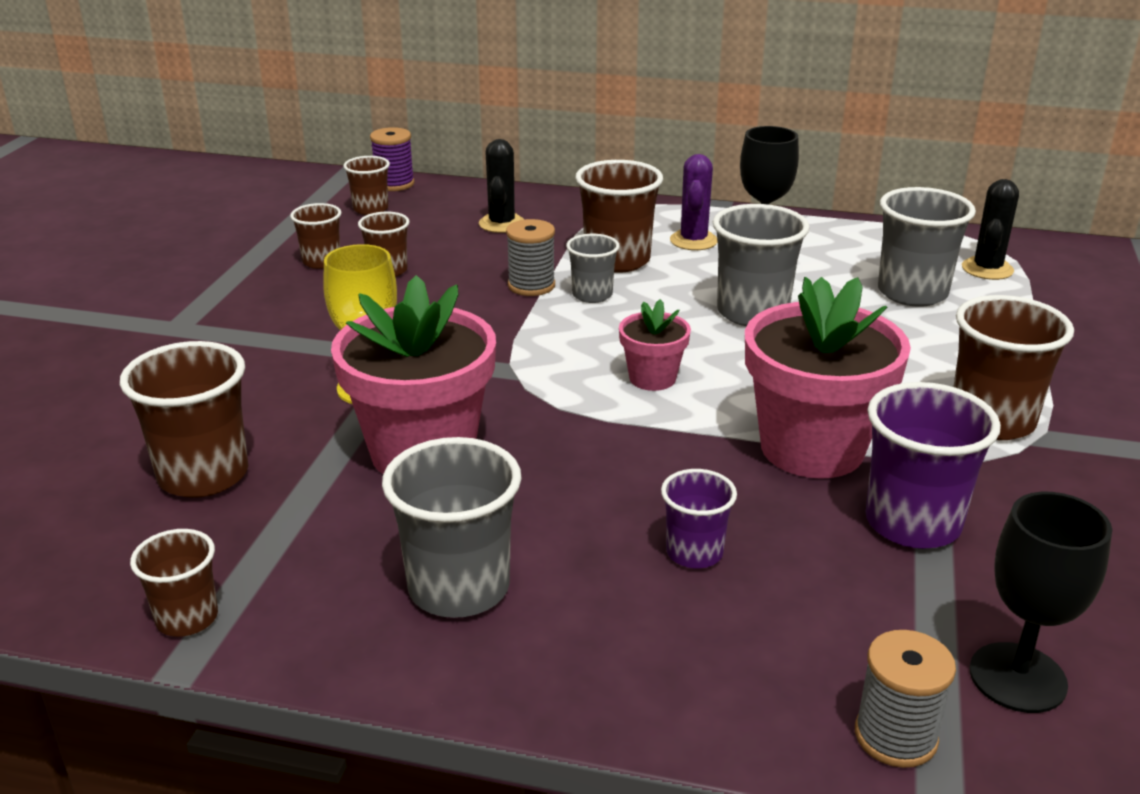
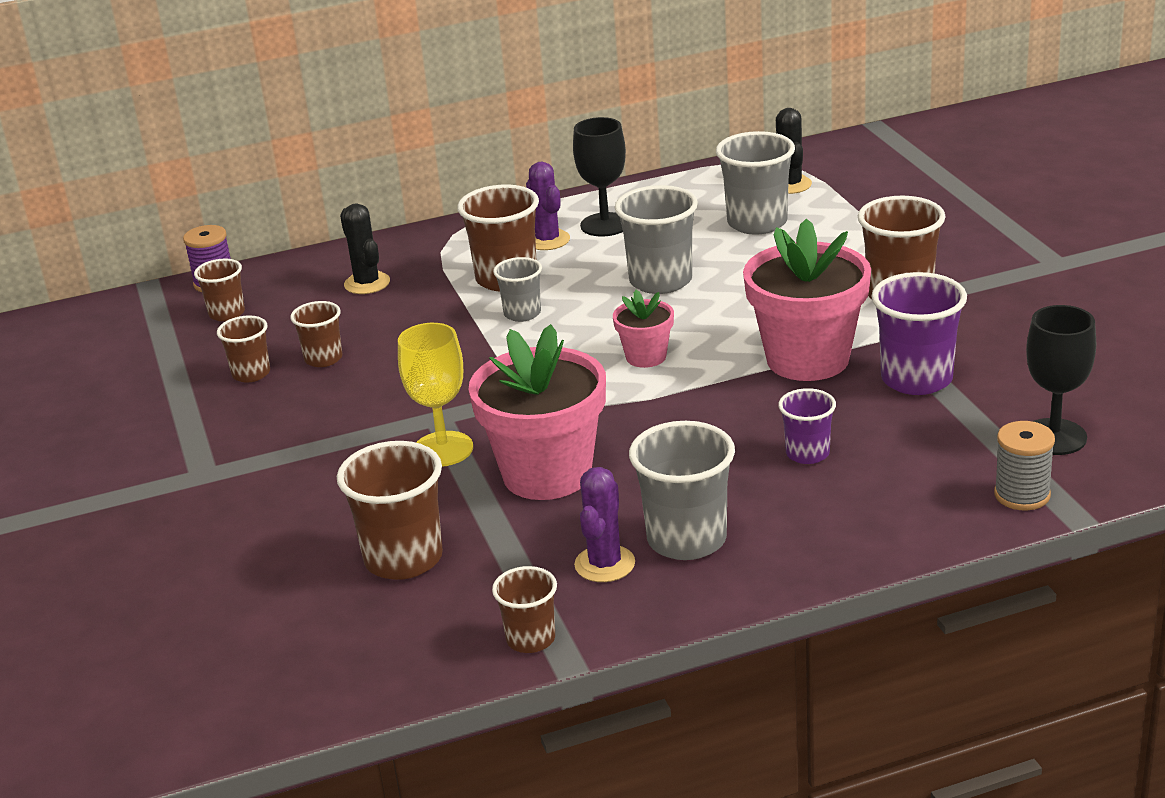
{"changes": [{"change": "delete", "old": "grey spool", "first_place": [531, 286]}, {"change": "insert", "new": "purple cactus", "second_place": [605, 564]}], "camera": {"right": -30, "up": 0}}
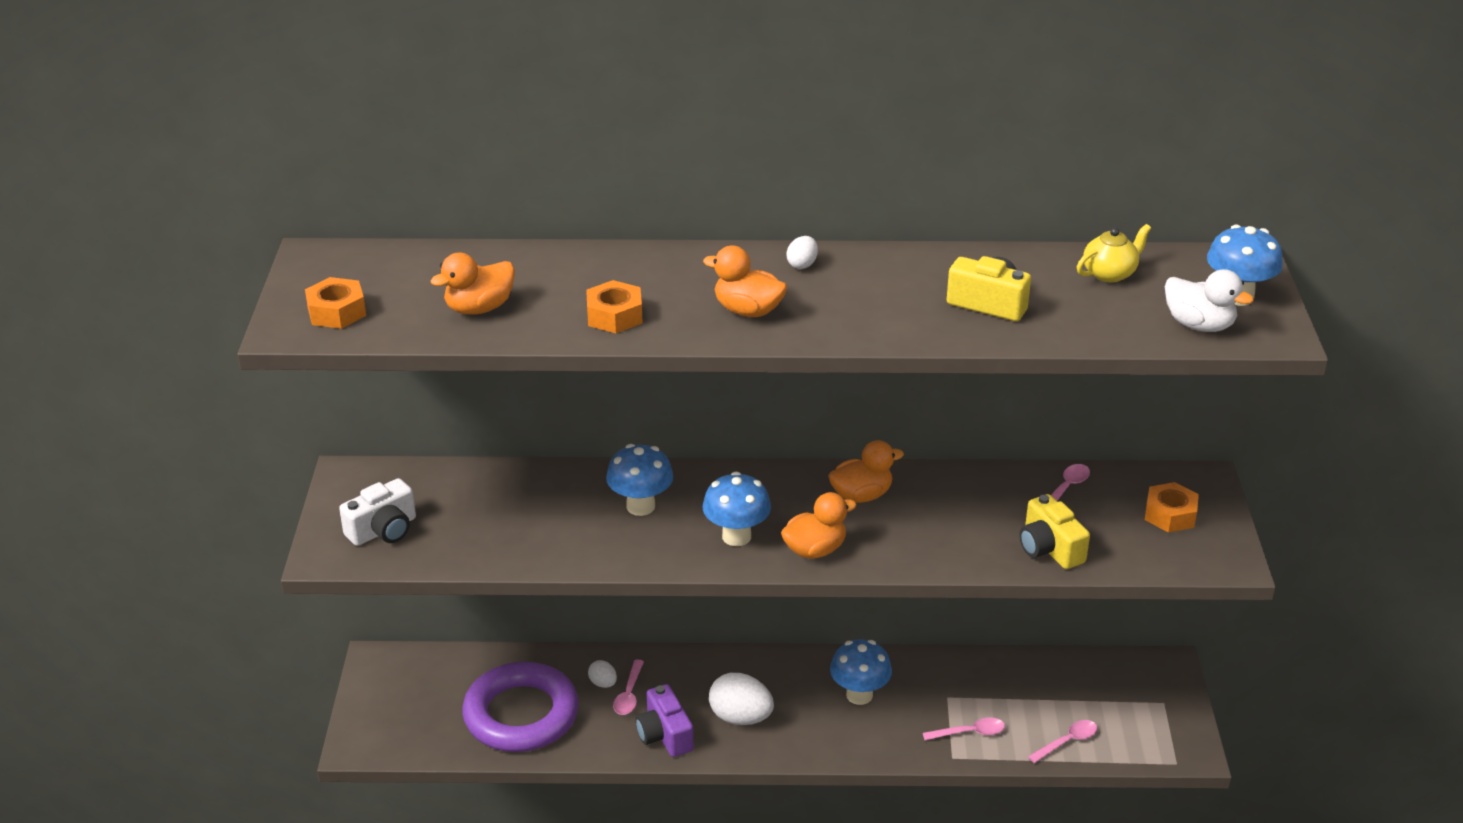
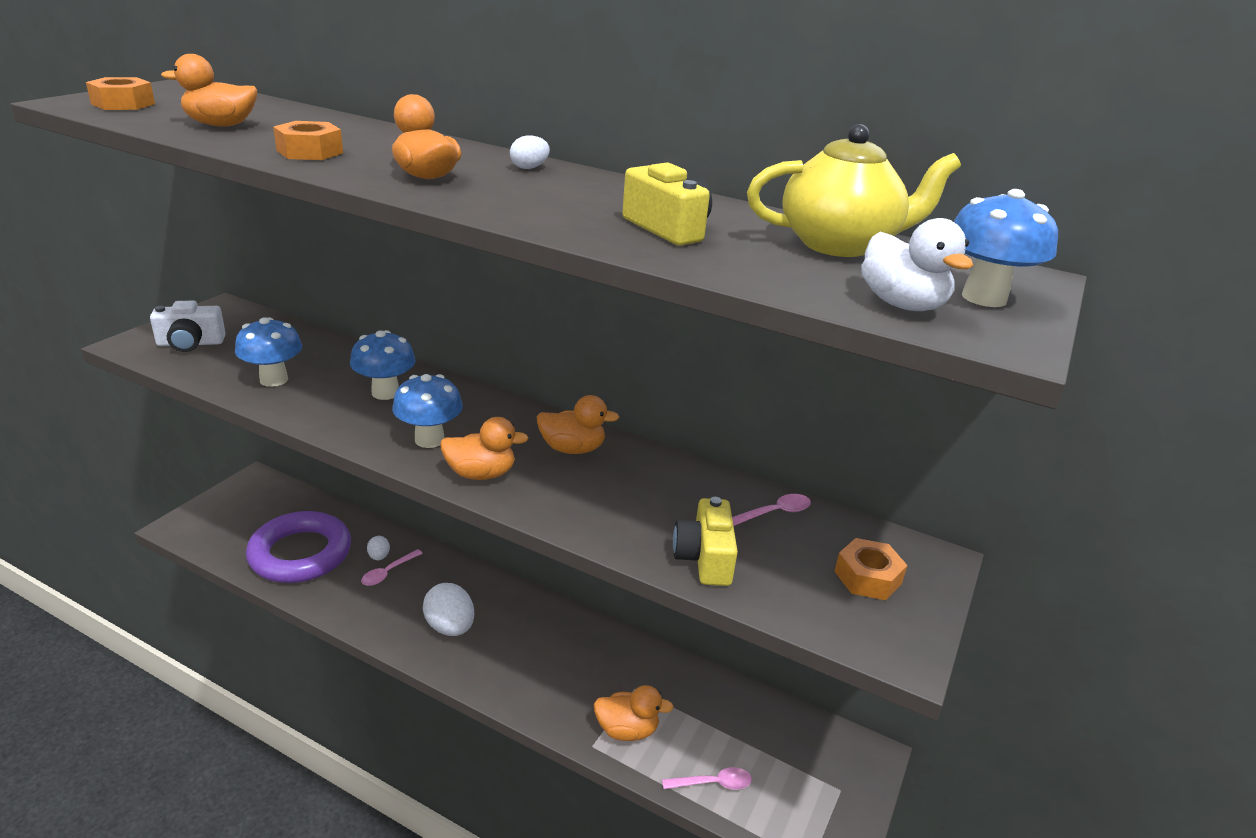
{"changes": [{"change": "resize", "old": "yellow teapot", "first_place": [1110, 273], "second_place": [839, 245], "factor": 1.76}, {"change": "move", "old": "blue mushroom", "first_place": [859, 695], "second_place": [274, 380]}, {"change": "delete", "old": "purple camera", "first_place": [664, 735]}, {"change": "replace", "old": "pink spoon", "new": "orange duck", "first_place": [969, 733], "second_place": [627, 730]}], "camera": {"right": 25, "up": -5}}
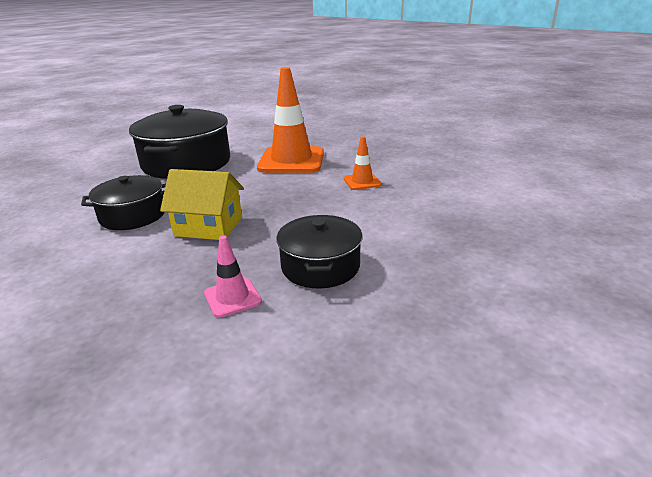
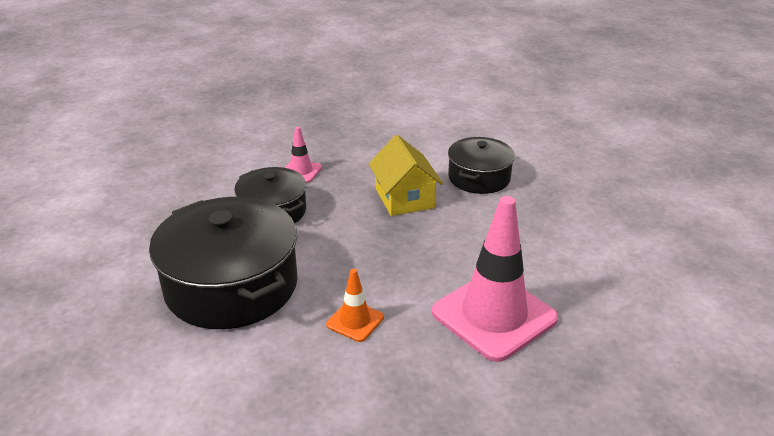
{"changes": [{"change": "recolor", "old": "orange traffic cone", "new": "pink traffic cone", "first_place": [291, 160], "second_place": [494, 315]}, {"change": "move", "old": "black pot", "first_place": [186, 163], "second_place": [231, 285]}, {"change": "rotate", "old": "yellow house", "first_place": [208, 226], "second_place": [404, 198], "degrees": -75}], "camera": {"right": 135, "up": 5}}
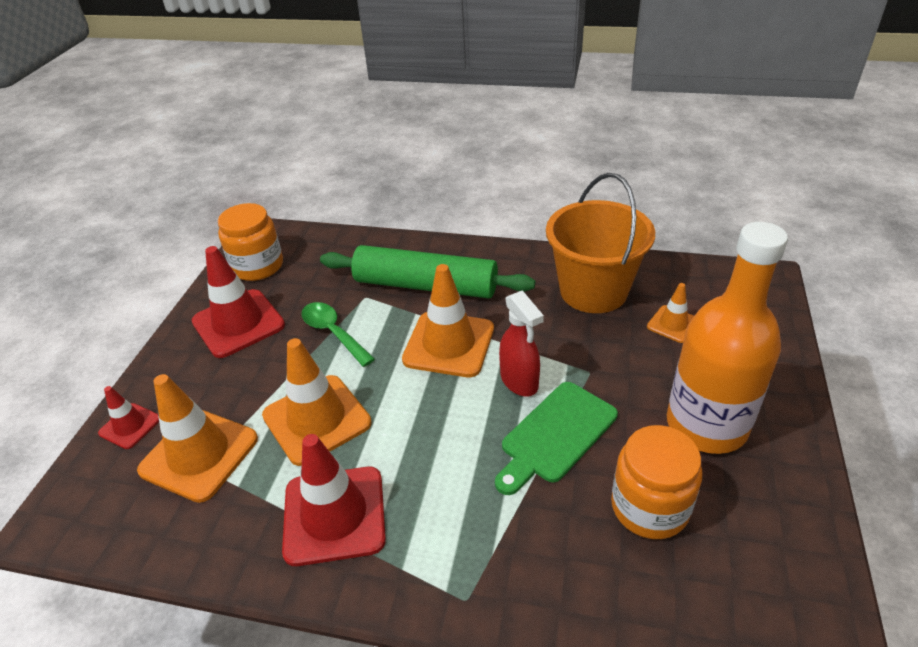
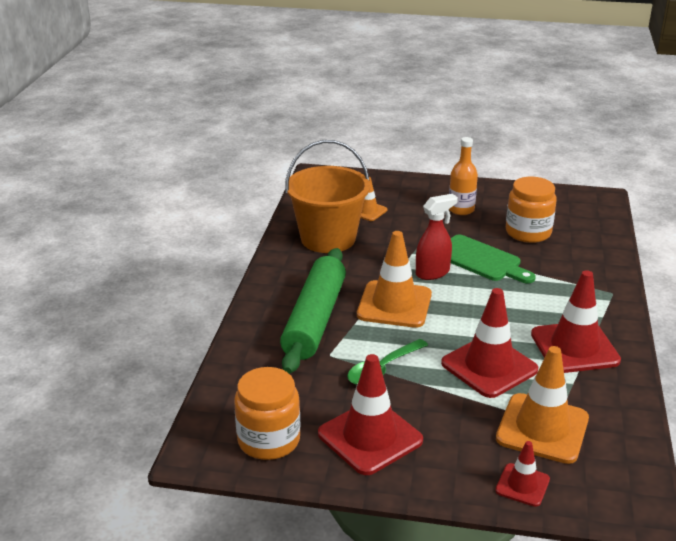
{"changes": [{"change": "resize", "old": "orange bottle", "first_place": [706, 425], "second_place": [461, 209], "factor": 0.52}, {"change": "recolor", "old": "orange traffic cone", "new": "red traffic cone", "first_place": [317, 419], "second_place": [489, 366]}], "camera": {"right": -95, "up": -10}}
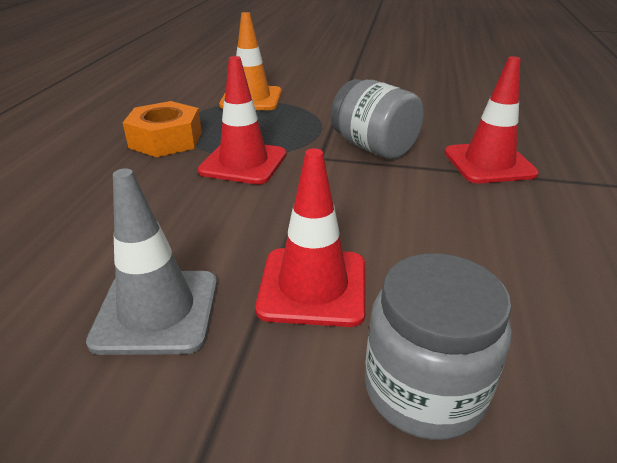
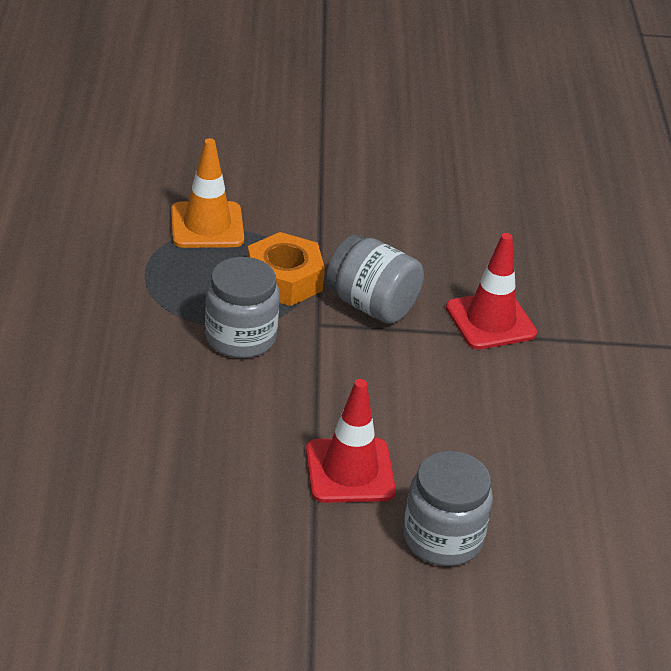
{"changes": [{"change": "replace", "old": "red traffic cone", "new": "grey jar", "first_place": [243, 163], "second_place": [240, 337]}, {"change": "move", "old": "orange nut", "first_place": [166, 140], "second_place": [284, 279]}, {"change": "delete", "old": "grey traffic cone", "first_place": [157, 311]}], "camera": {"right": -15, "up": 5}}
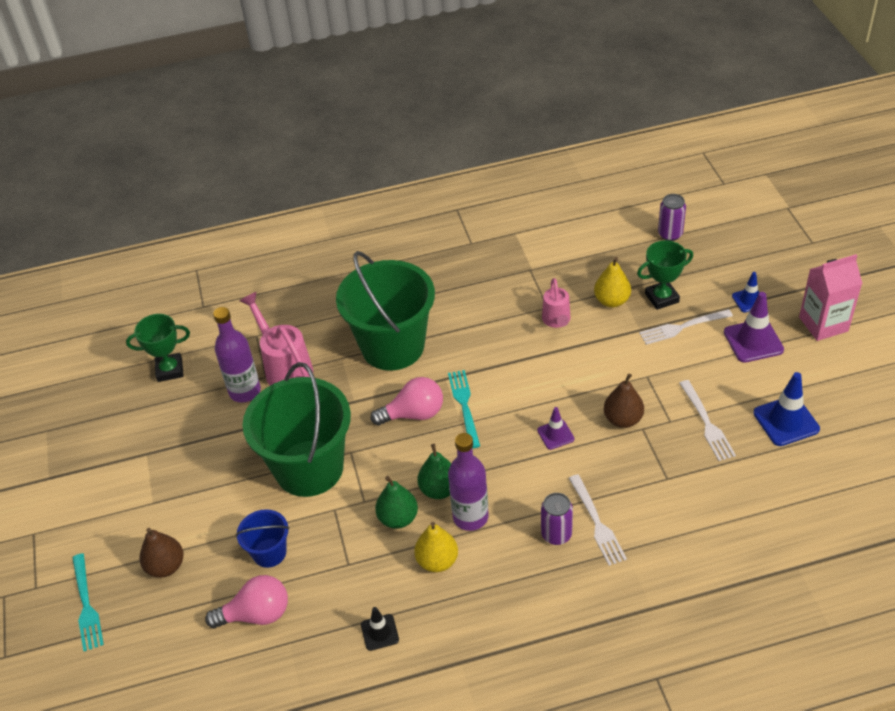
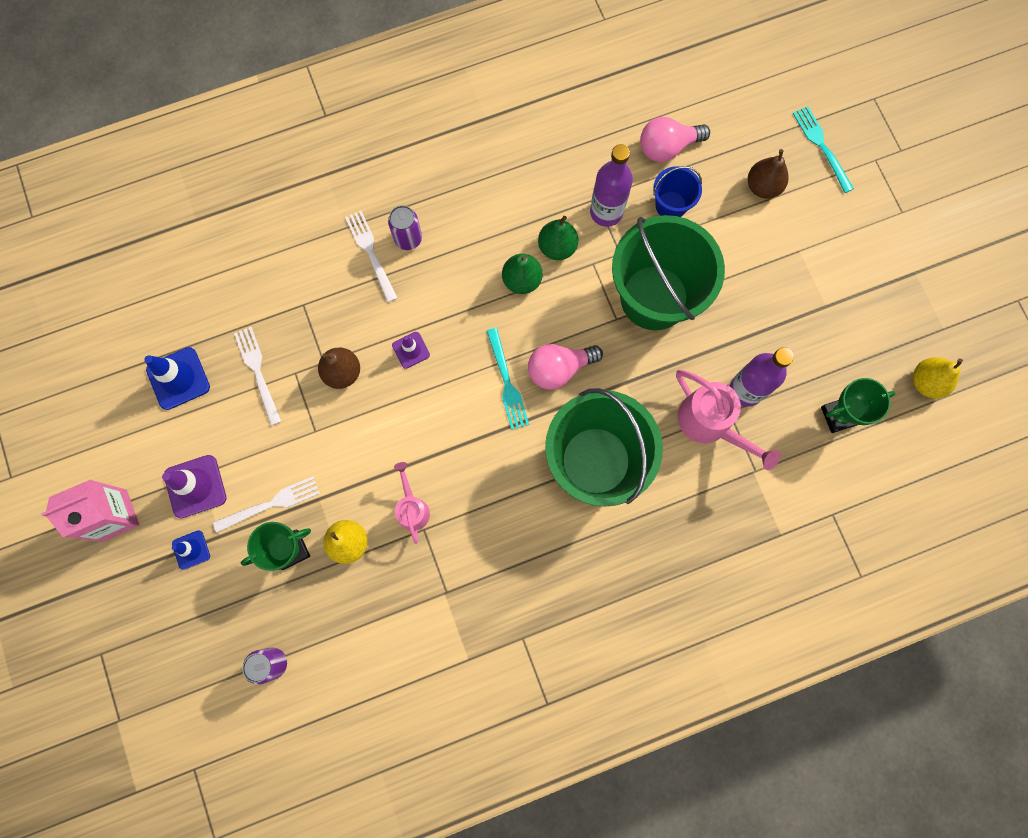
{"changes": [{"change": "move", "old": "purple bottle", "first_place": [470, 517], "second_place": [606, 212]}, {"change": "move", "old": "yellow pear", "first_place": [437, 561], "second_place": [926, 382]}, {"change": "delete", "old": "black traffic cone", "first_place": [379, 632]}], "camera": {"right": 170, "up": 30}}
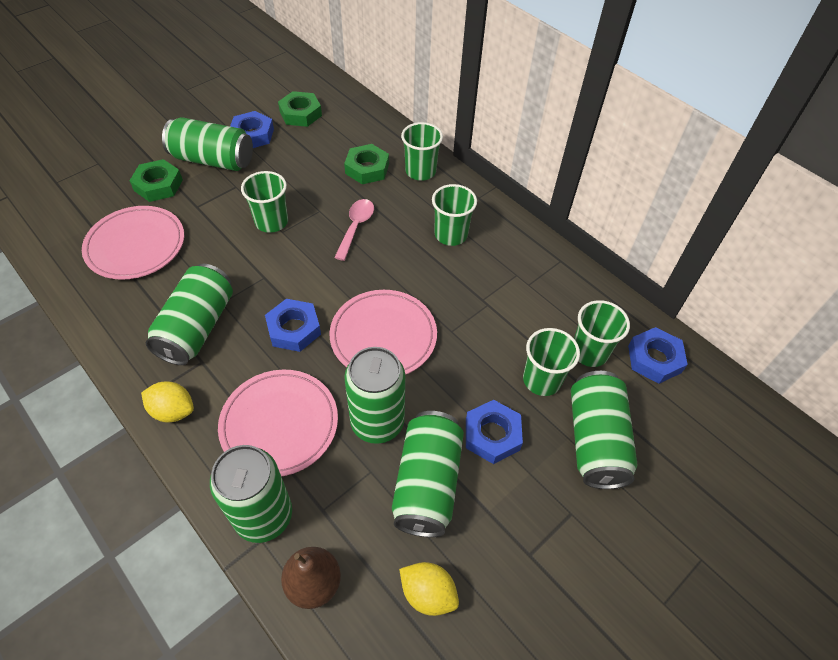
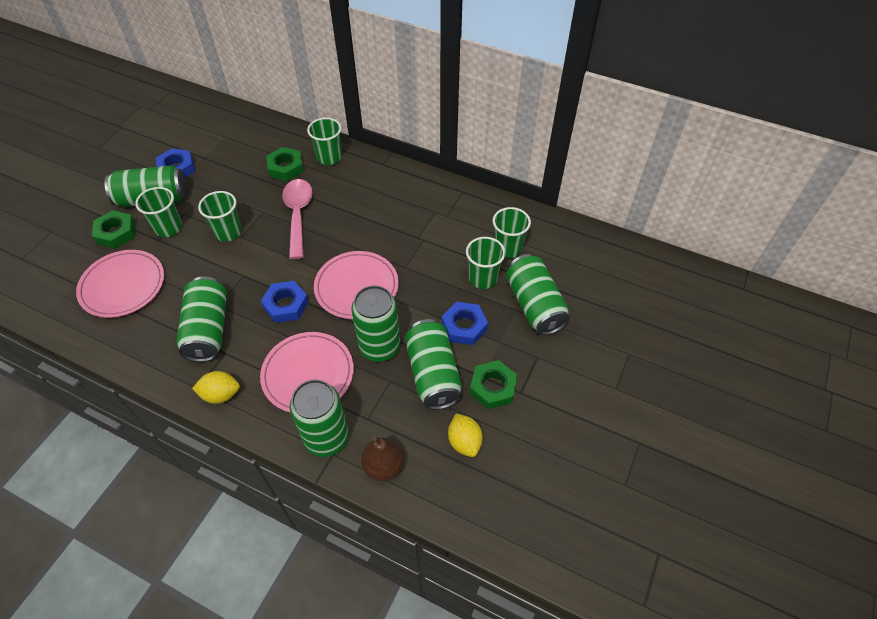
{"changes": [{"change": "move", "old": "green nut", "first_place": [300, 113], "second_place": [493, 387]}, {"change": "move", "old": "green cup", "first_place": [451, 234], "second_place": [168, 228]}, {"change": "resize", "old": "pink spoon", "first_place": [356, 227], "second_place": [298, 215], "factor": 1.52}, {"change": "delete", "old": "blue nut", "first_place": [654, 359]}, {"change": "rotate", "old": "yellow lemon", "first_place": [428, 593], "second_place": [464, 441], "degrees": 60}], "camera": {"right": -20, "up": 0}}
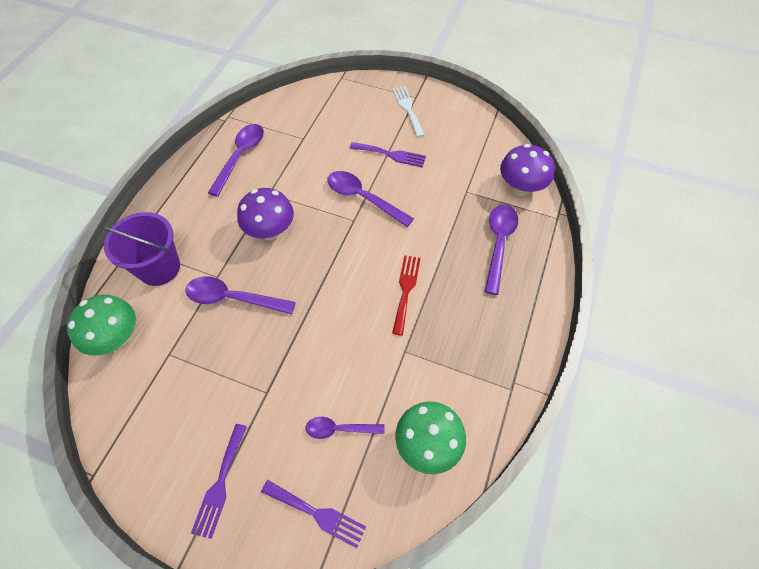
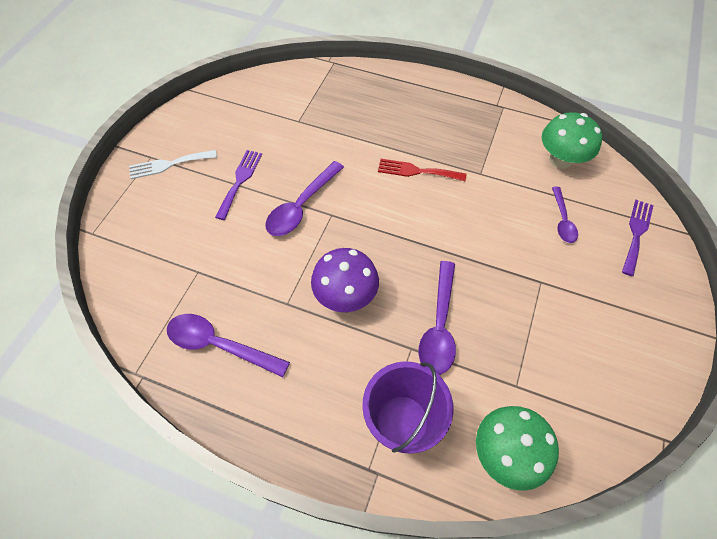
{"changes": [{"change": "delete", "old": "purple mushroom", "first_place": [520, 188]}, {"change": "delete", "old": "purple spoon", "first_place": [499, 244]}, {"change": "delete", "old": "purple fork", "first_place": [220, 484]}], "camera": {"right": -90, "up": 0}}
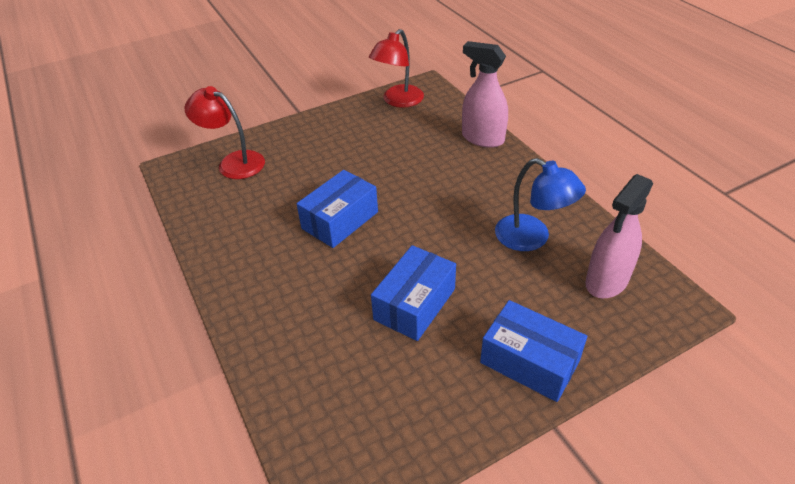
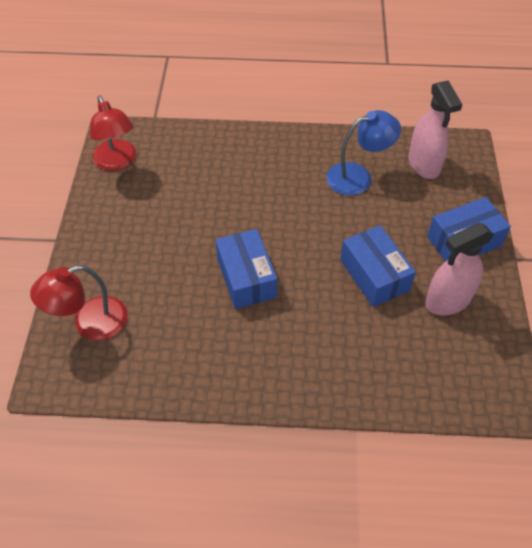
{"changes": [{"change": "move", "old": "pink spray bottle", "first_place": [482, 138], "second_place": [447, 301]}], "camera": {"right": -60, "up": 10}}
